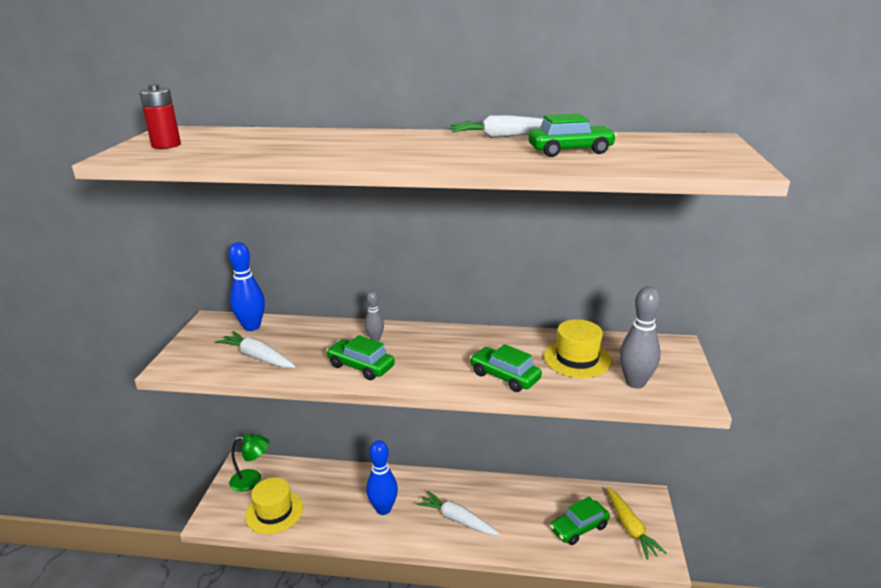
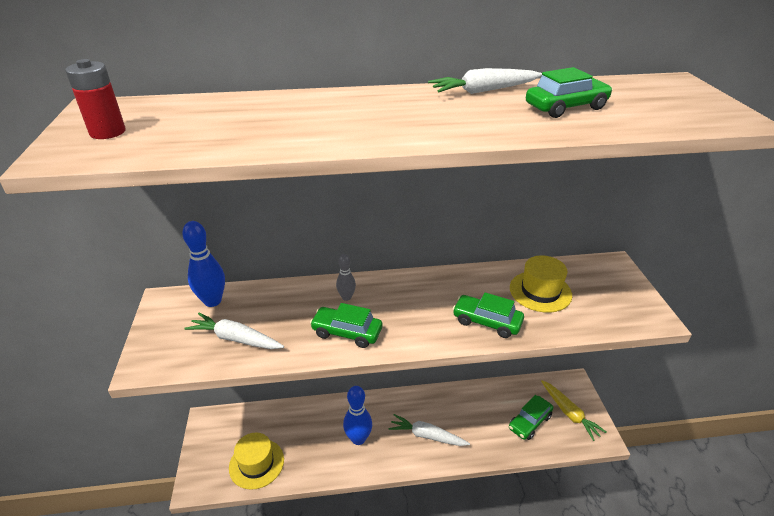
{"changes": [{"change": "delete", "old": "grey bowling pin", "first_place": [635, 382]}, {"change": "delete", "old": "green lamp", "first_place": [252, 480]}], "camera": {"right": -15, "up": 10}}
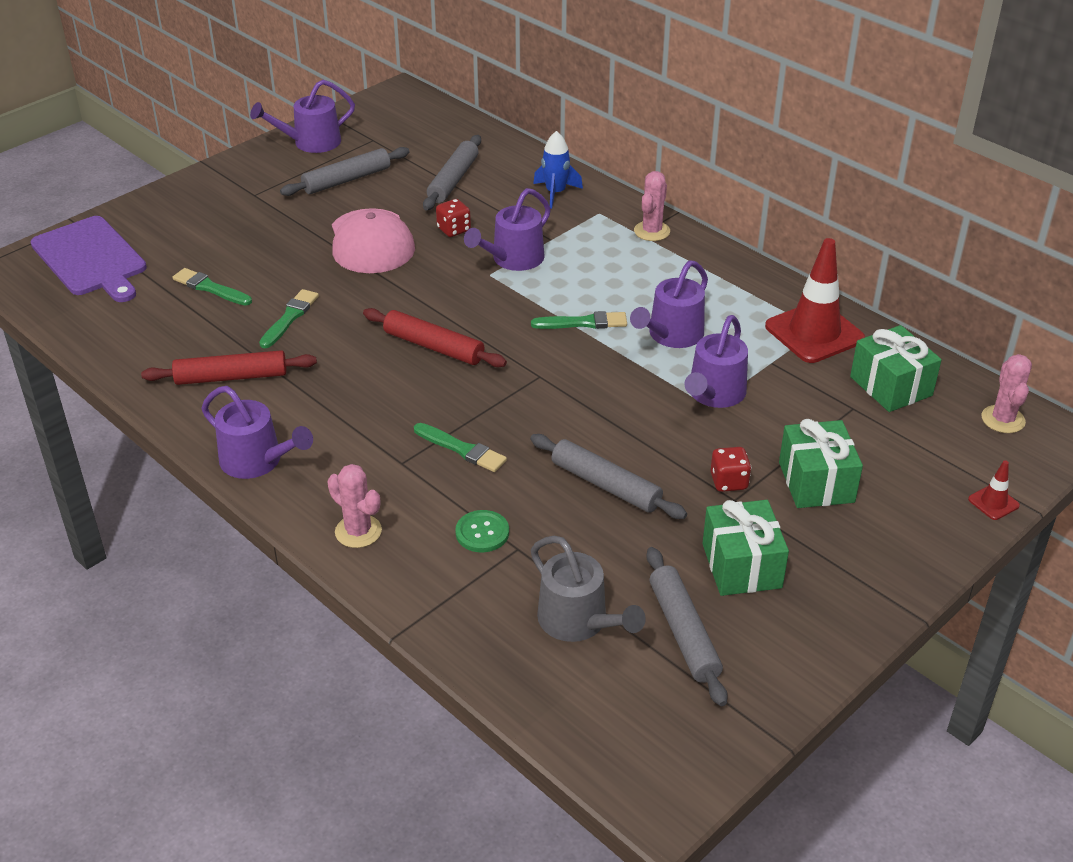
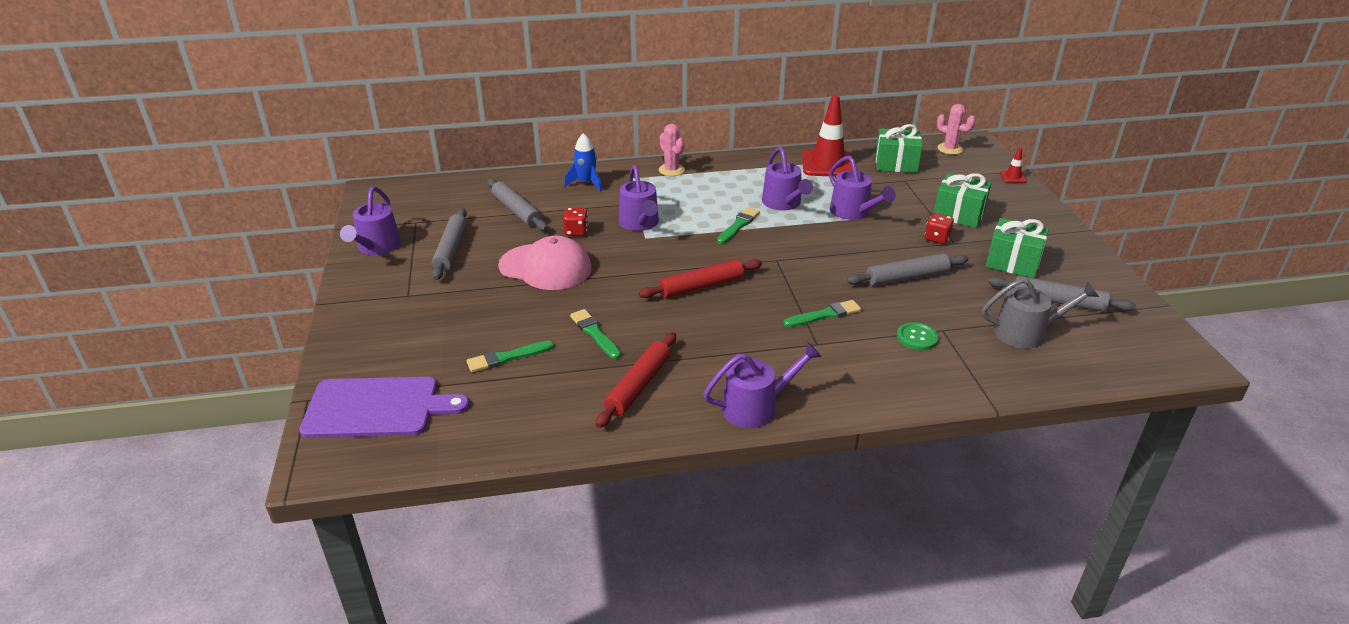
{"changes": [{"change": "delete", "old": "pink cactus", "first_place": [358, 531]}], "camera": {"right": -55, "up": -5}}
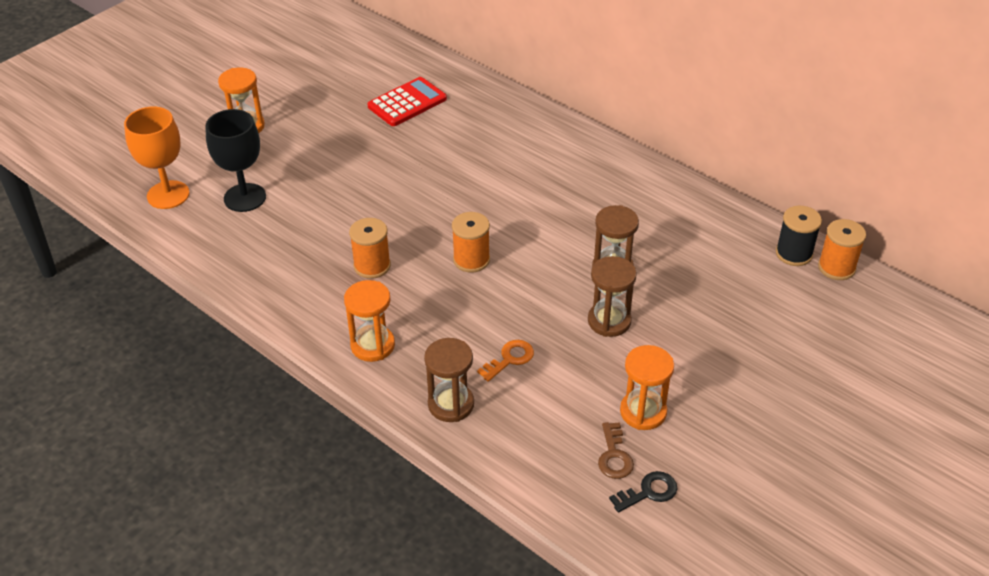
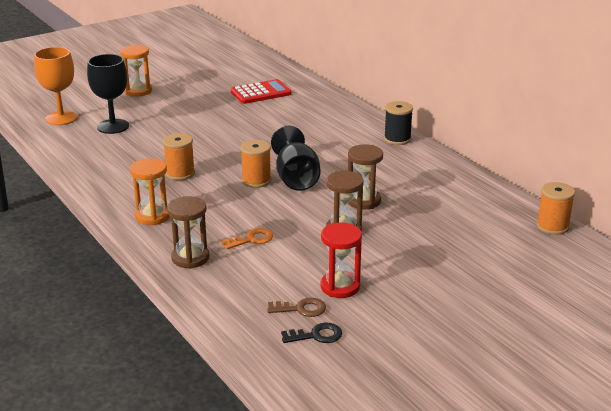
{"changes": [{"change": "move", "old": "black spool", "first_place": [794, 253], "second_place": [397, 139]}, {"change": "recolor", "old": "orange hourglass", "new": "red hourglass", "first_place": [643, 412], "second_place": [340, 287]}, {"change": "rotate", "old": "brown key", "first_place": [614, 456], "second_place": [301, 309], "degrees": -105}, {"change": "insert", "new": "black goblet", "second_place": [296, 178]}], "camera": {"right": 15, "up": -15}}
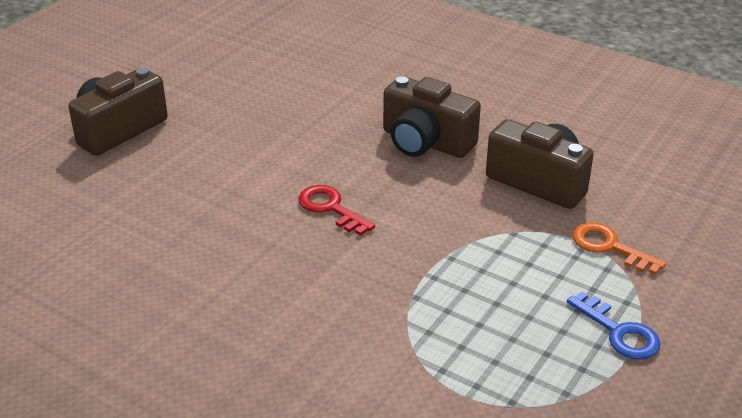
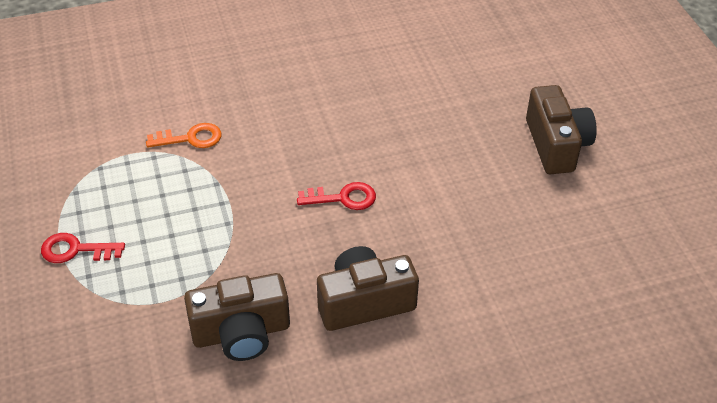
{"changes": [{"change": "move", "old": "orange key", "first_place": [609, 247], "second_place": [190, 138]}, {"change": "recolor", "old": "blue key", "new": "red key", "first_place": [619, 332], "second_place": [75, 250]}], "camera": {"right": 130, "up": 10}}
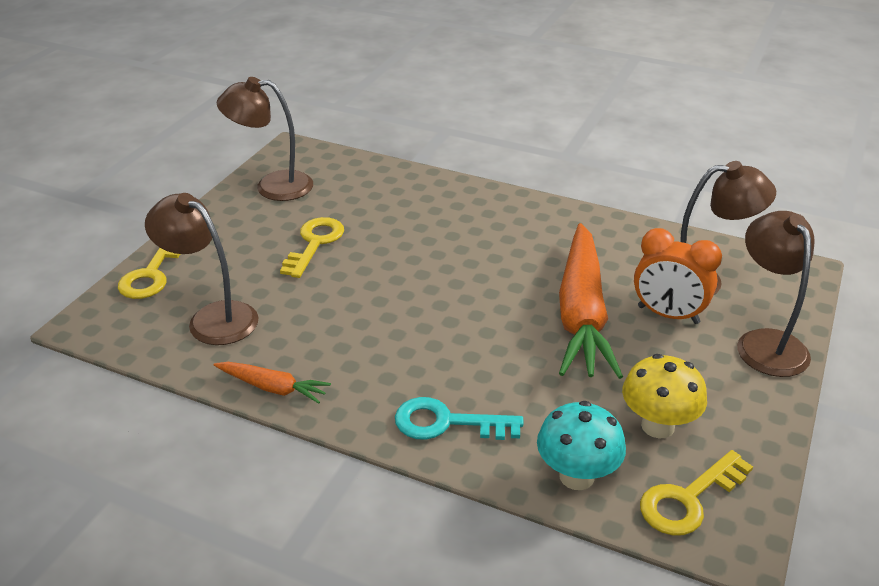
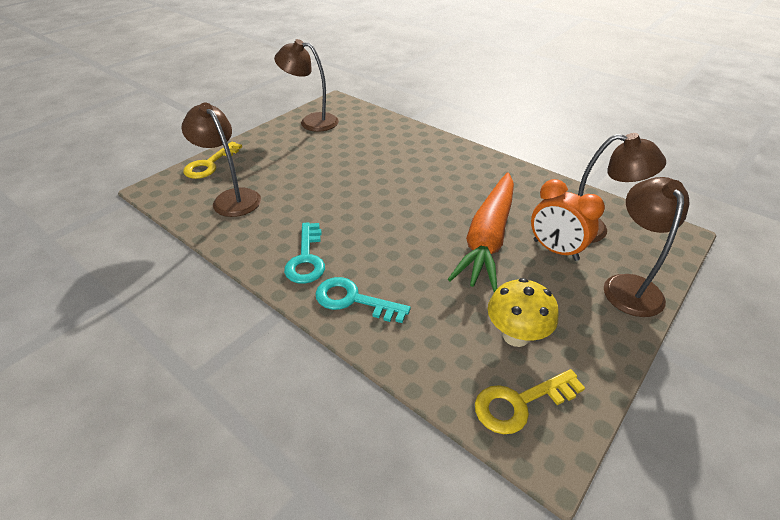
{"changes": [{"change": "delete", "old": "yellow key", "first_place": [315, 243]}, {"change": "delete", "old": "orange carrot", "first_place": [273, 388]}, {"change": "delete", "old": "turquoise mushroom", "first_place": [576, 476]}, {"change": "insert", "new": "turquoise key", "second_place": [306, 259]}], "camera": {"right": 15, "up": 5}}
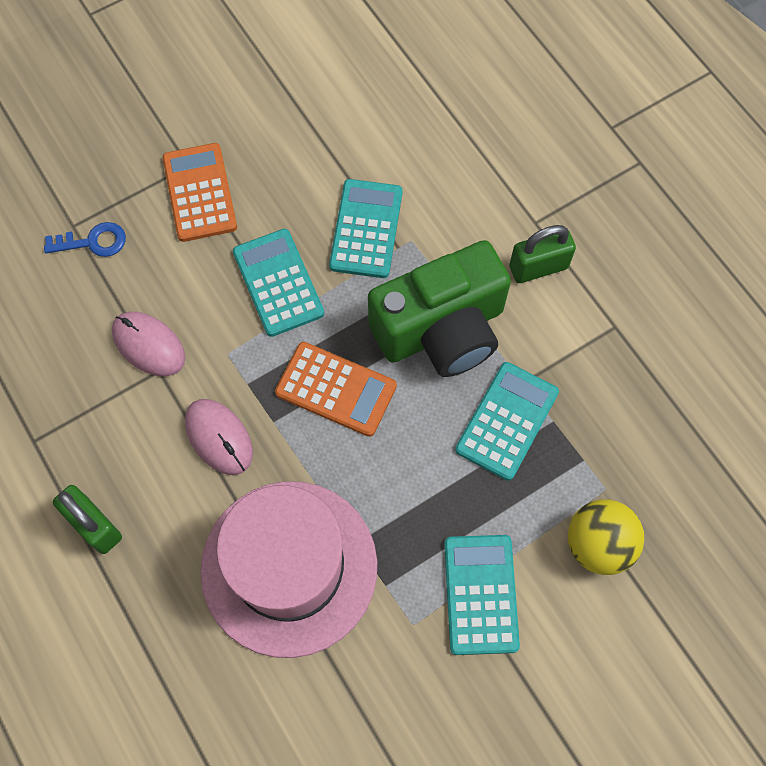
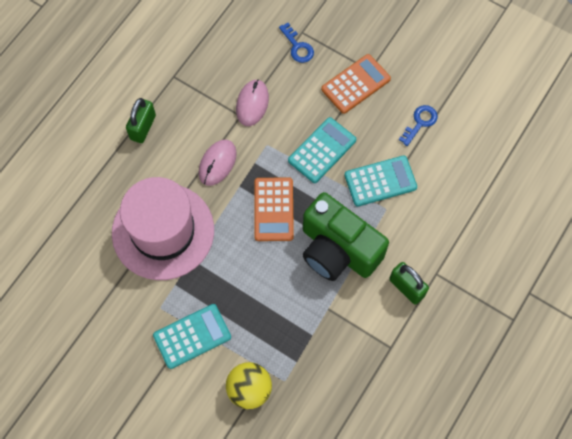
{"changes": [{"change": "delete", "old": "turquoise calculator", "first_place": [506, 421]}, {"change": "insert", "new": "blue key", "second_place": [420, 122]}], "camera": {"right": 65, "up": 0}}
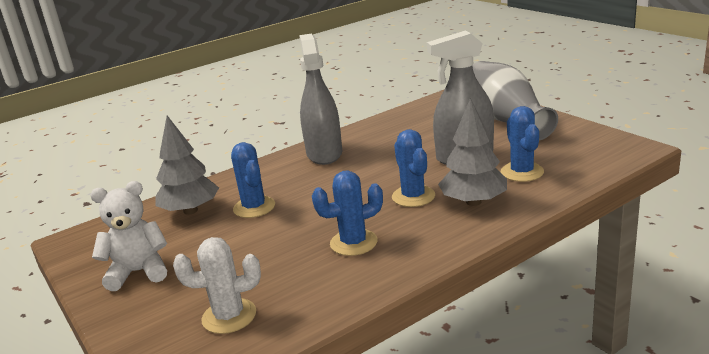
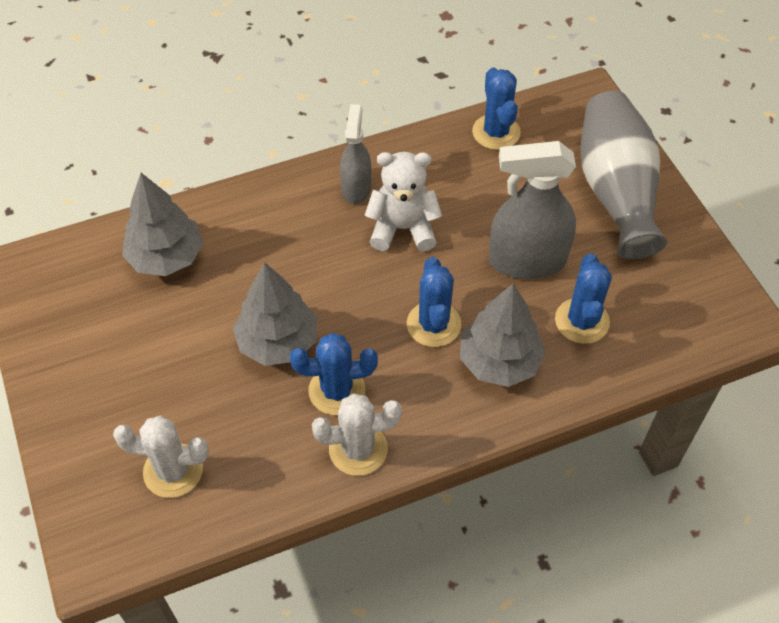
{"changes": [{"change": "resize", "old": "grey spray bottle", "first_place": [324, 154], "second_place": [356, 188], "factor": 0.61}, {"change": "move", "old": "blue cactus", "first_place": [254, 207], "second_place": [496, 132]}, {"change": "move", "old": "white teddy bear", "first_place": [138, 272], "second_place": [403, 228]}, {"change": "insert", "new": "grey tree", "second_place": [278, 342]}, {"change": "insert", "new": "white cactus", "second_place": [358, 449]}], "camera": {"right": 10, "up": 30}}
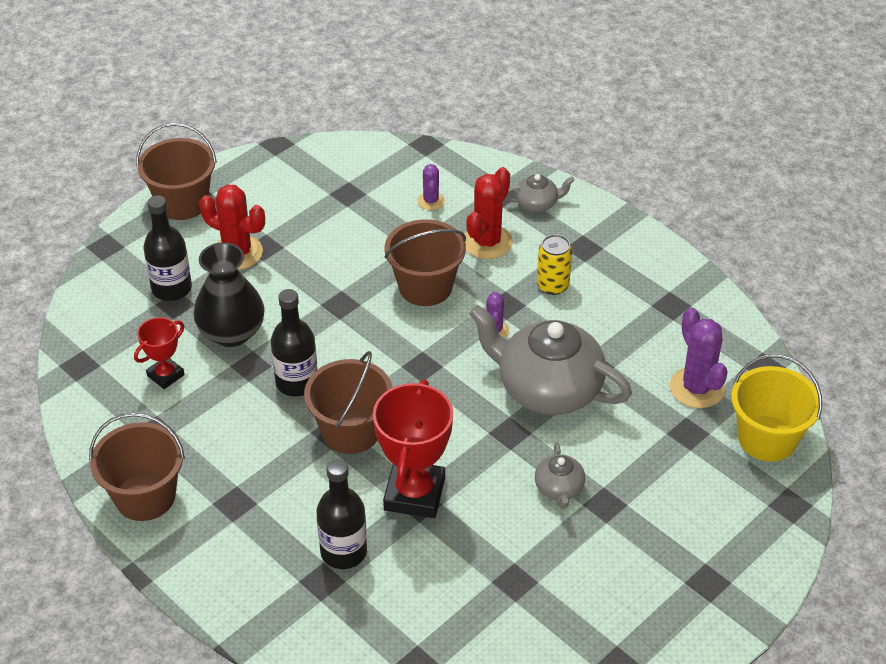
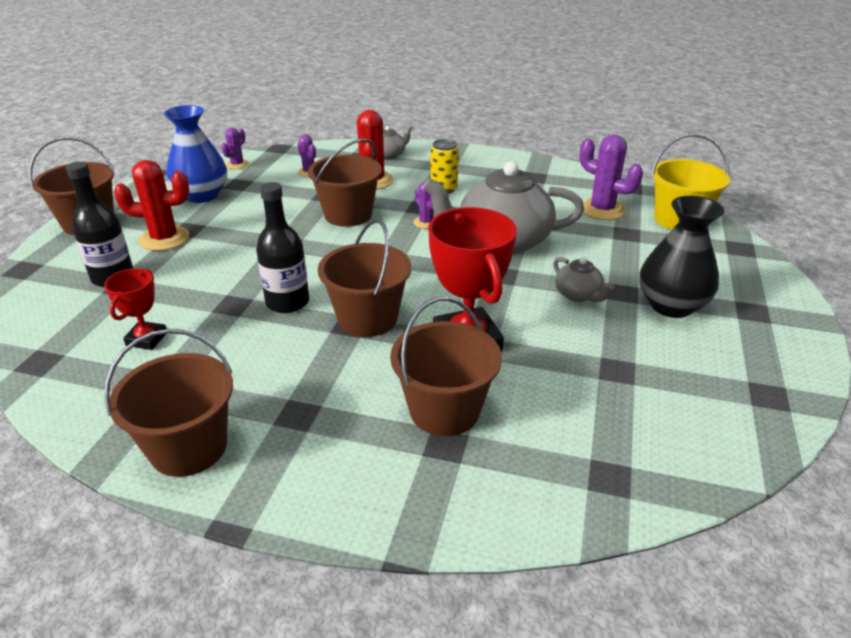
{"changes": [{"change": "move", "old": "black vase", "first_place": [232, 332], "second_place": [671, 305]}, {"change": "replace", "old": "black bottle", "new": "brown bucket", "first_place": [343, 552], "second_place": [444, 410]}, {"change": "insert", "new": "blue vase", "second_place": [202, 195]}, {"change": "insert", "new": "purple cactus", "second_place": [237, 165]}], "camera": {"right": -30, "up": -10}}
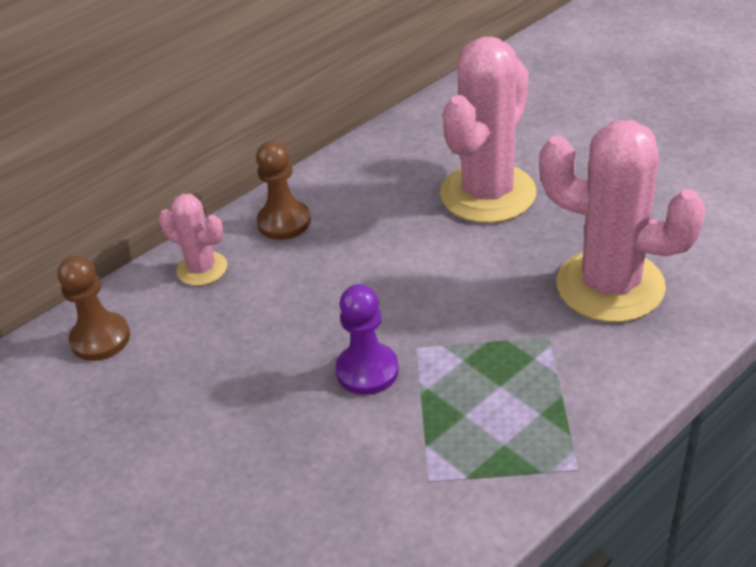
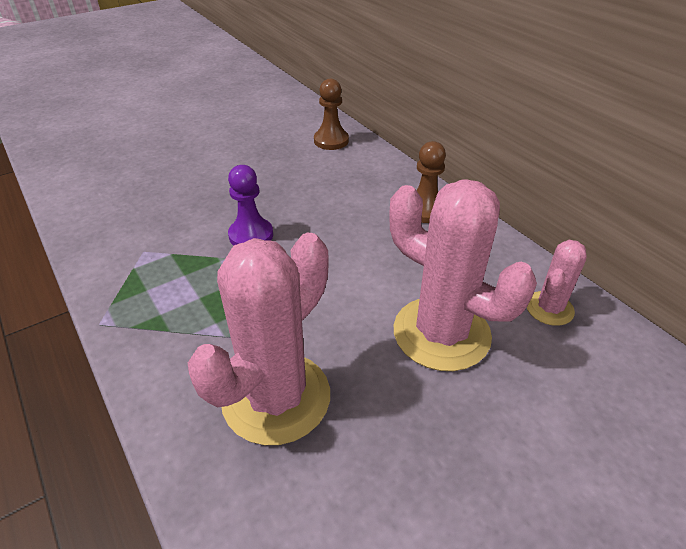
{"changes": [{"change": "move", "old": "pink cactus", "first_place": [202, 269], "second_place": [549, 308]}], "camera": {"right": 95, "up": 0}}
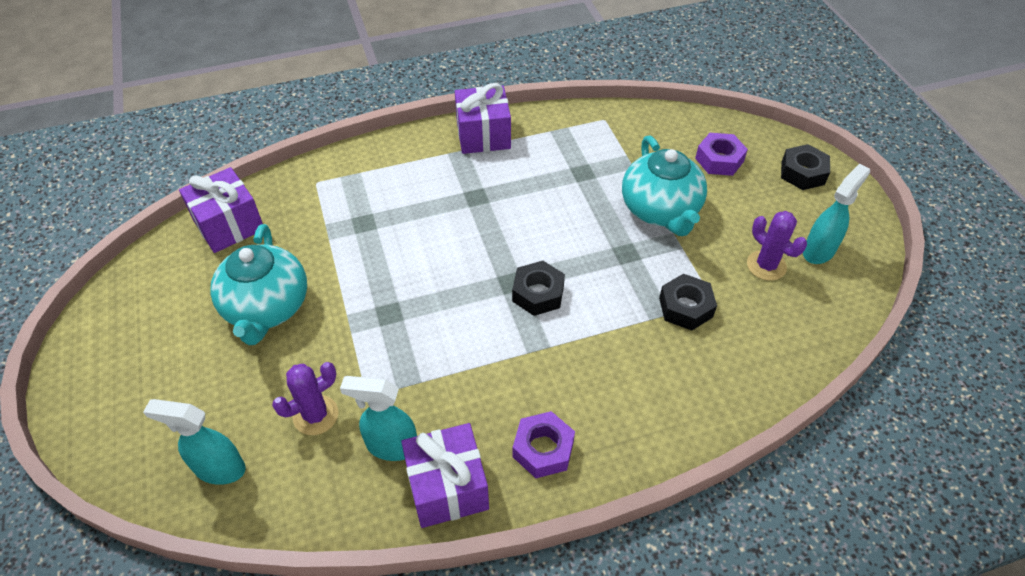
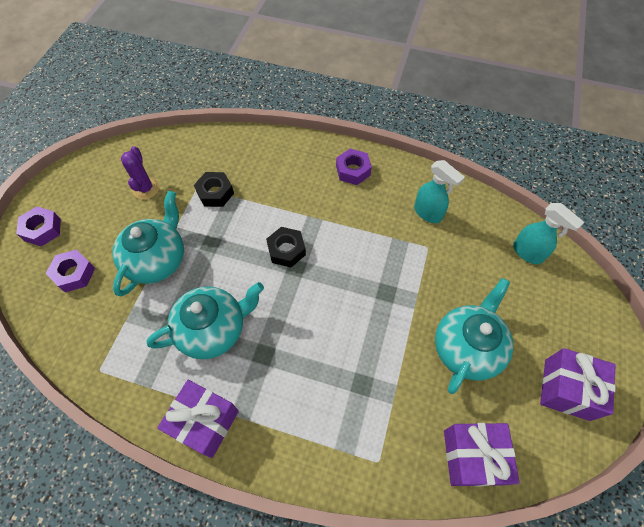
{"changes": [{"change": "recolor", "old": "black nut", "new": "purple nut", "first_place": [802, 173], "second_place": [42, 230]}, {"change": "delete", "old": "turquoise spray bottle", "first_place": [819, 250]}, {"change": "delete", "old": "purple cactus", "first_place": [315, 415]}, {"change": "move", "old": "purple gift", "first_place": [447, 487], "second_place": [566, 389]}, {"change": "insert", "new": "turquoise teapot", "second_place": [213, 329]}], "camera": {"right": -145, "up": 10}}
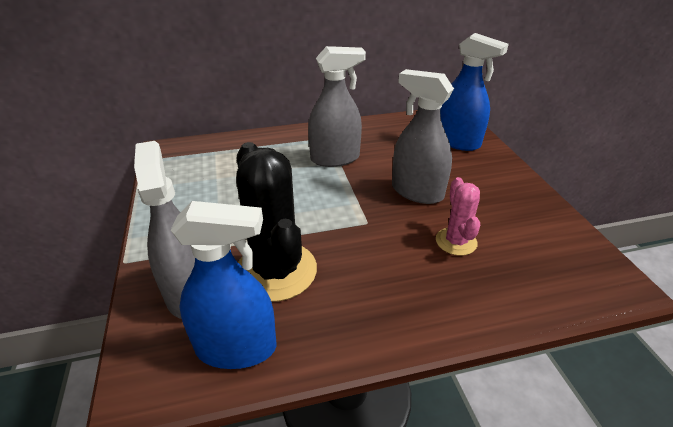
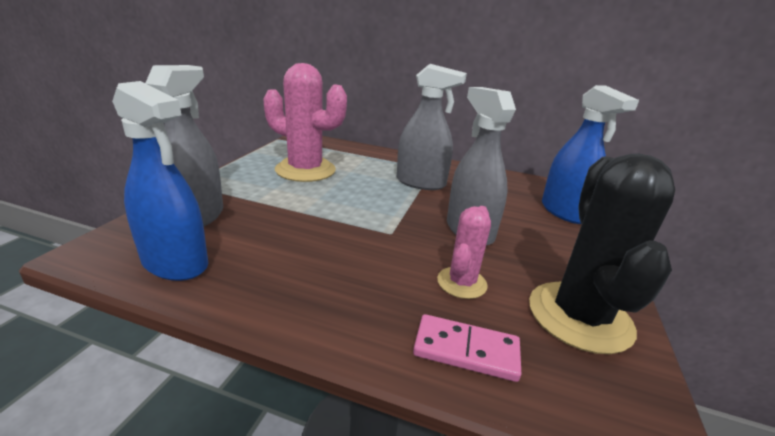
{"changes": [{"change": "move", "old": "black cactus", "first_place": [276, 271], "second_place": [579, 316]}, {"change": "insert", "new": "pink cactus", "second_place": [305, 170]}, {"change": "insert", "new": "pink domino", "second_place": [466, 350]}], "camera": {"right": 30, "up": -10}}
